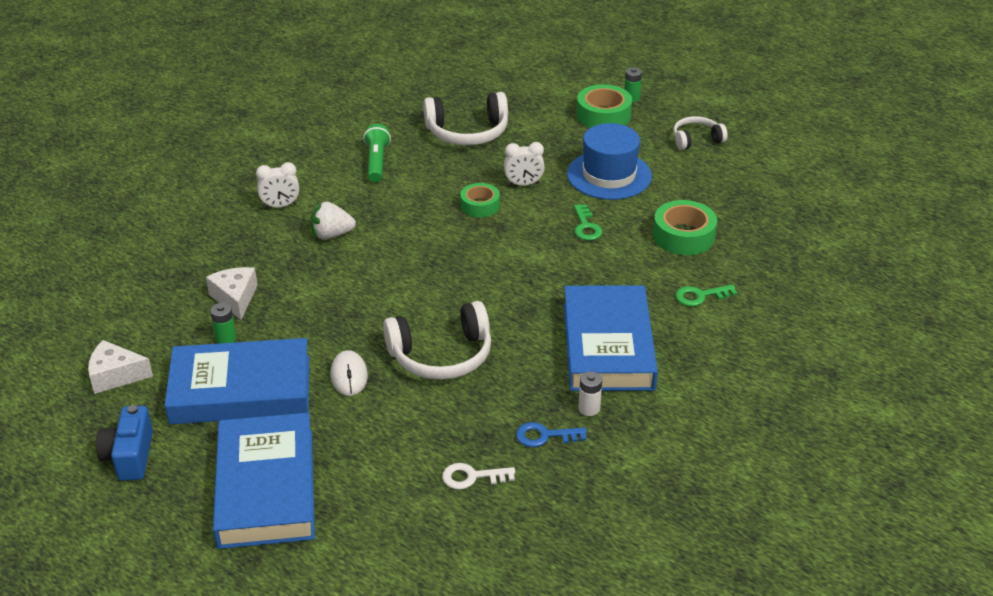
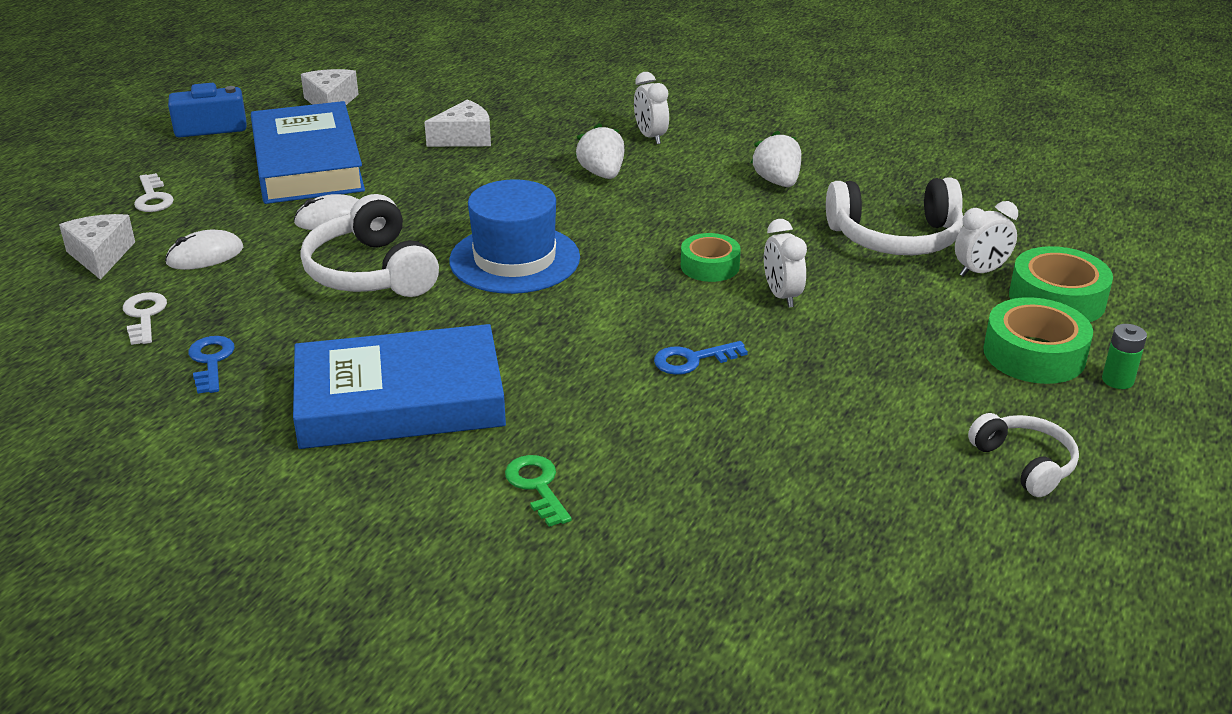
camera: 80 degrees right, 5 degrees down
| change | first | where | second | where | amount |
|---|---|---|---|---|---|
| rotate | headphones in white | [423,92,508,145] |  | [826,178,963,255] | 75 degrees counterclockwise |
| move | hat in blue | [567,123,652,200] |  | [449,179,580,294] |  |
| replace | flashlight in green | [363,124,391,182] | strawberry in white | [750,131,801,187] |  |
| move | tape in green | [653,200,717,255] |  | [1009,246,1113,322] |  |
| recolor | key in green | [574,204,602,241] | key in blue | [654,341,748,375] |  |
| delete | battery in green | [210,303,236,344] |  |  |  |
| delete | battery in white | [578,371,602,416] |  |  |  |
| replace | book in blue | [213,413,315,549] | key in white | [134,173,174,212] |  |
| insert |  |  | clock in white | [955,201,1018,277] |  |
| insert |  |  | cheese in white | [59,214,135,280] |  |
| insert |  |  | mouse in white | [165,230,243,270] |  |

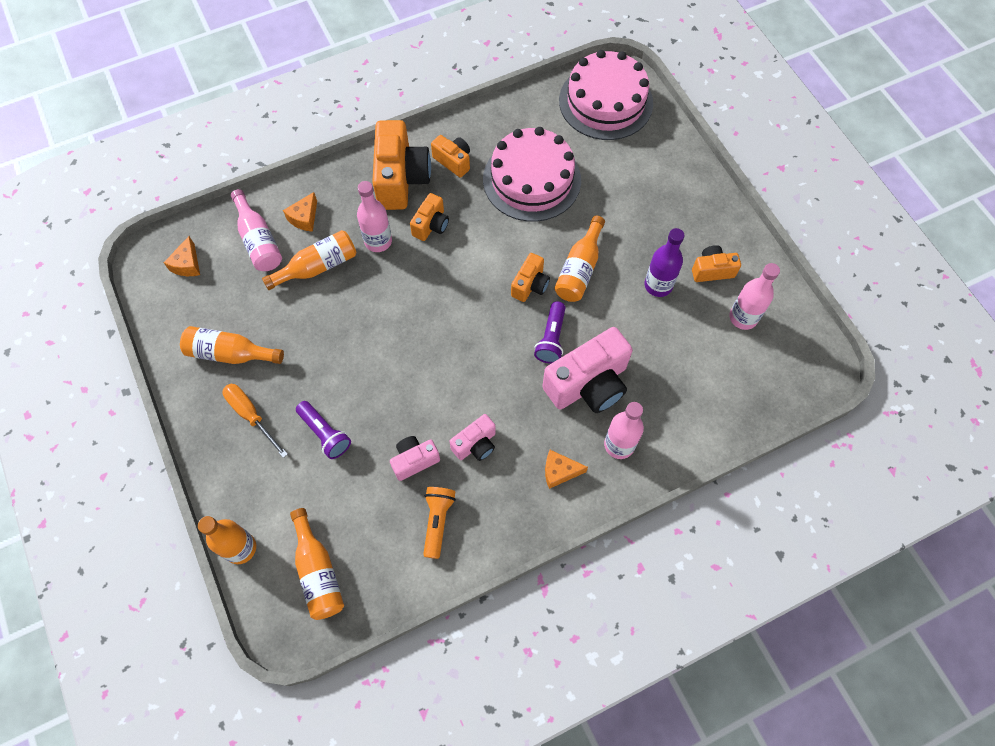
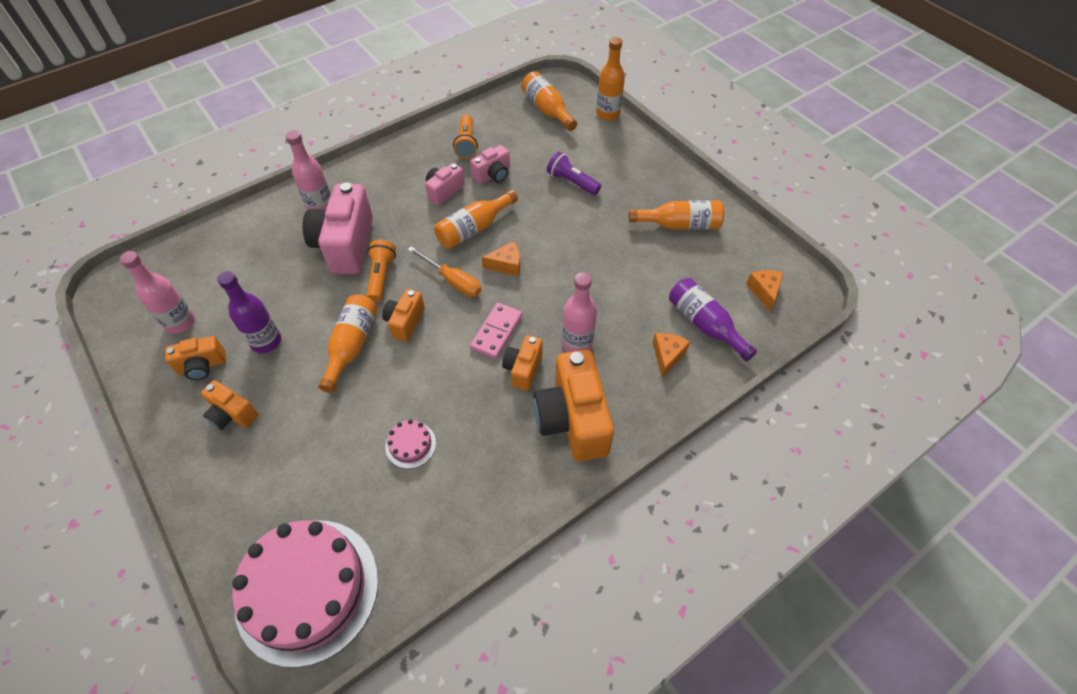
camera: 170 degrees right, 10 degrees down
| change | first | where | second | where | amount |
|---|---|---|---|---|---|
| resize | cake in pink | [483,127,581,222] |  | [385,419,436,469] | x0.40 |
| move | camera in orange | [431,135,470,178] |  | [201,380,258,430] |  |
| recolor | bottle in pink | [231,189,282,271] | bottle in purple | [669,278,757,361] |  |
| move | bottle in orange | [262,230,356,290] |  | [434,190,518,249] |  |
| recolor | flashlight in purple | [534,301,565,364] | flashlight in orange | [366,240,396,302] |  |
| rotate | camera in pink | [542,327,633,413] |  | [303,182,373,274] | 45 degrees counterclockwise |
| move | screwdriver in orange | [222,384,288,458] |  | [408,246,481,297] |  |
| move | cheese in orange | [545,450,588,489] |  | [482,241,520,276] |  |
| insert |  |  | domino in pink | [470,303,522,359] |  |

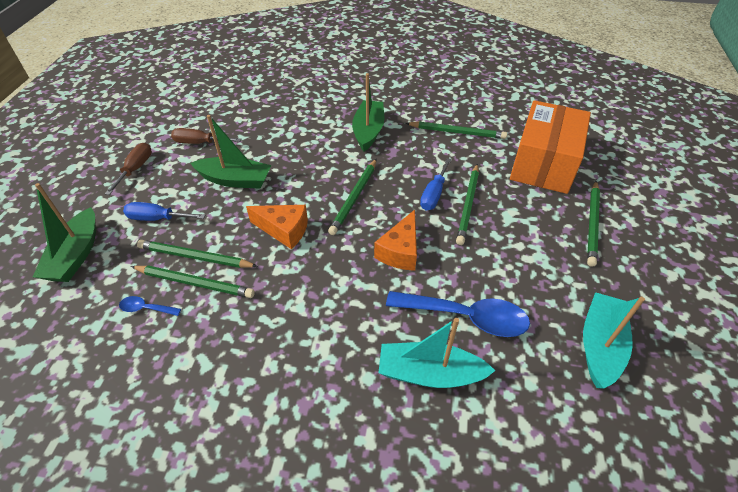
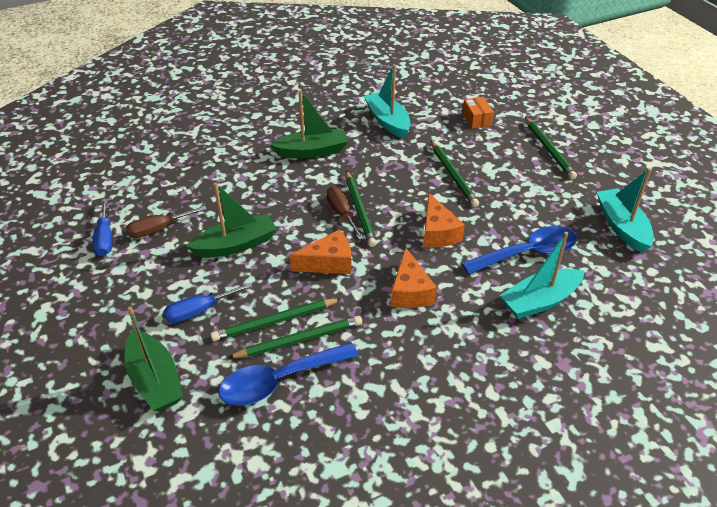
camera: 35 degrees left, 5 degrees down
| change | first | where | second | where | amount |
|---|---|---|---|---|---|
| rotate | boat in green | [352,73,384,152] |  | [270,90,348,158] | 105 degrees clockwise |
| resize | box in orange | [510,100,591,194] |  | [462,97,494,129] | x0.40 |
| replace | pencil in green | [406,121,507,139] | boat in turquoise | [364,64,411,139] |  |
| move | screwdriver in brown | [105,143,152,195] |  | [327,187,364,240] |  |
| move | screwdriver in blue | [420,158,452,210] |  | [93,199,112,256] |  |
| resize | spoon in blue | [119,296,181,316] |  | [219,343,359,406] | x2.23 |
| insert |  |  | cheese in orange | [391,248,437,308] |  |

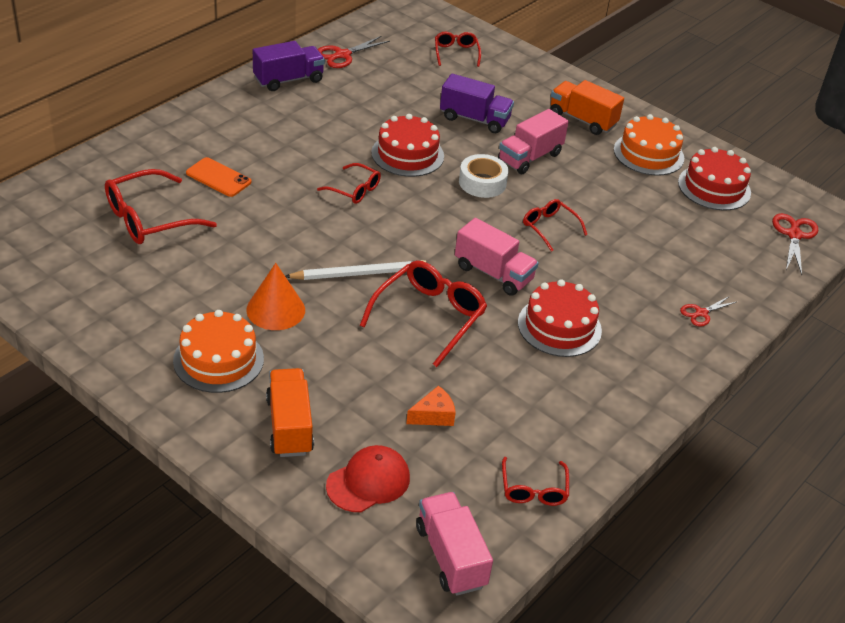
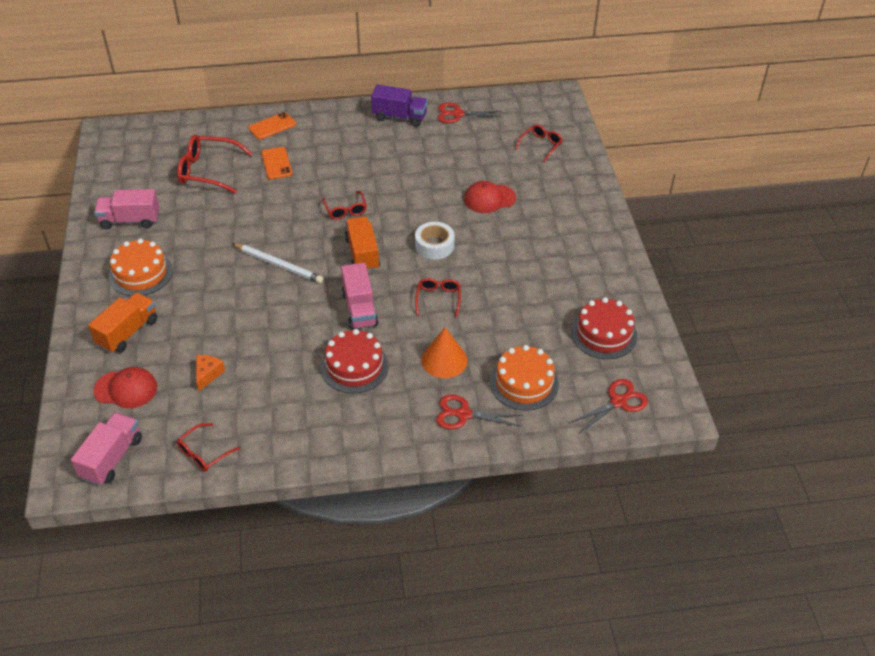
camera: 45 degrees right, 5 degrees up
| change | first | where | second | where | amount |
|---|---|---|---|---|---|
| replace | truck in purple | [440,74,514,133] | cap in red | [464,181,516,213] |  |
| move | truck in orange | [550,80,624,135] |  | [345,216,380,271] |  |
| move | truck in pink | [498,109,569,174] |  | [94,189,159,229] |  |
| delete | cake in red | [371,114,444,177] |  |  |  |
| move | cake in orange | [614,114,684,176] |  | [490,345,559,411] |  |
| delete | glasses in red | [360,261,487,367] |  |  |  |
| move | cone in orange | [246,263,305,330] |  | [421,328,468,378] |  |
| resize | scissors in red | [680,296,738,327] |  | [436,394,523,429] | x1.56 |
| rotate | cheese in orange | [406,386,456,426] |  | [196,355,225,391] | 90 degrees counterclockwise |
| insert |  |  | phone in orange | [248,112,296,140] |  |

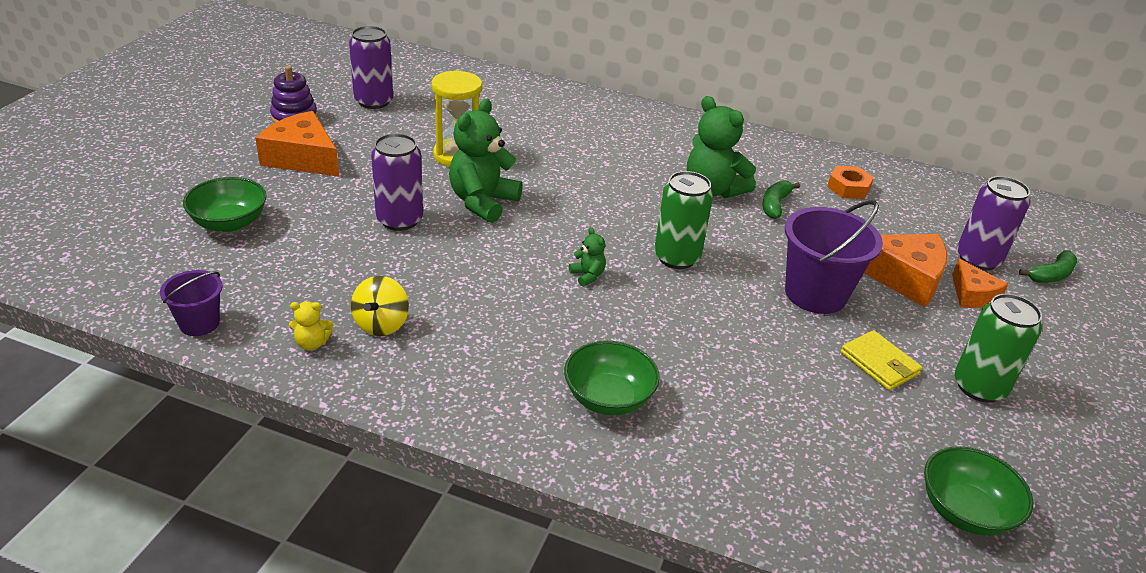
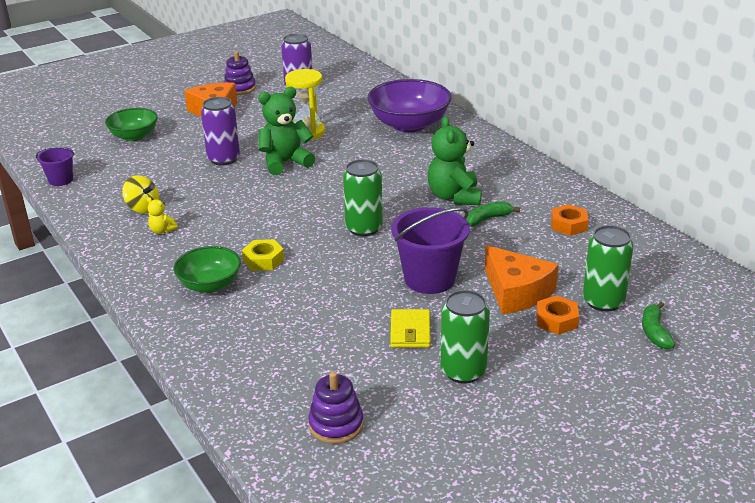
camera: 40 degrees right, 5 degrees down
| change | first | where | second | where | amount |
|---|---|---|---|---|---|
| recolor | can in purple | [957,176,1030,271] | can in green | [583,225,634,312] |  |
| delete | teddy bear in green | [569,227,606,287] |  |  |  |
| rotate | banana in green | [1019,251,1077,283] |  | [642,302,675,349] | 90 degrees clockwise |
| replace | cheese in orange | [952,259,1008,308] | nut in orange | [536,295,579,335] |  |
| rotate | spinning top in yellow | [351,276,409,336] |  | [122,175,159,213] | 105 degrees counterclockwise |
| move | teddy bear in yellow | [289,301,333,351] |  | [147,197,178,234] |  |
| replace | bowl in green | [924,446,1034,536] | stacking toy in purple | [308,372,364,444] |  |
| insert |  |  | bowl in purple | [367,79,452,133] |  |
| insert |  |  | nut in yellow | [242,239,284,271] |  |

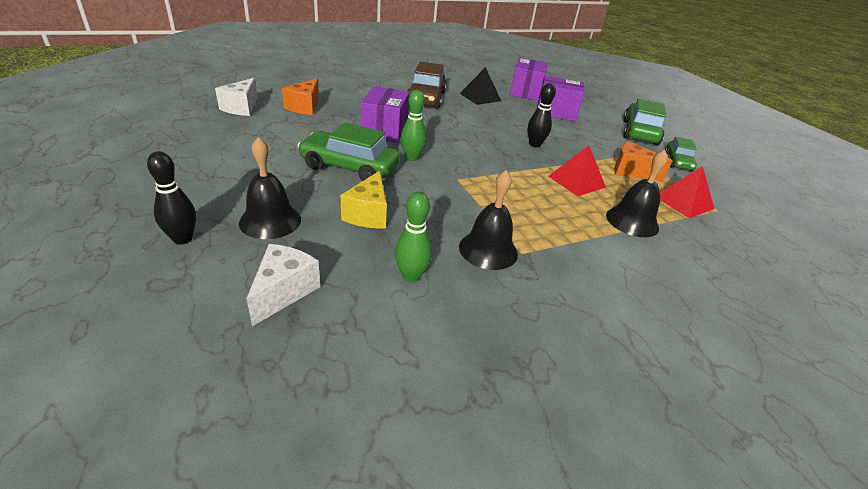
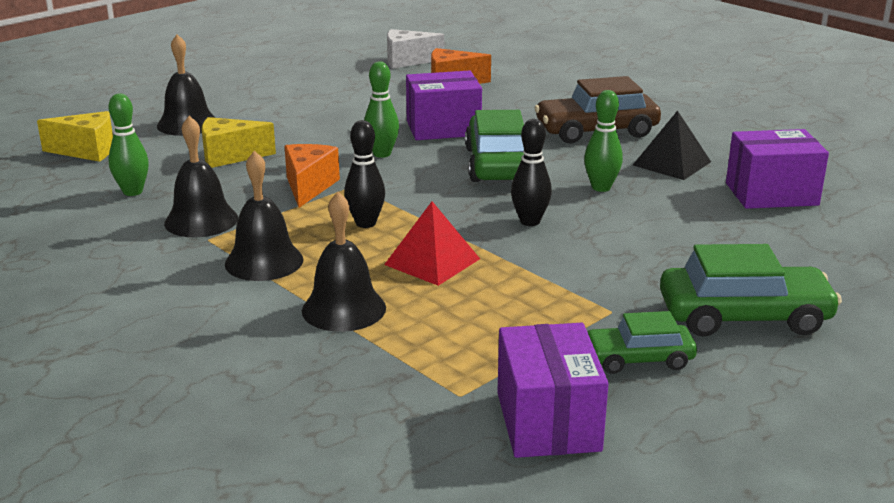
camera: 75 degrees right, 10 degrees down
| change | first | where | second | where | amount |
|---|---|---|---|---|---|
| move | box in purple | [537,76,585,122] |  | [497,323,609,458] |  |
| move | car in green | [297,123,400,181] |  | [465,110,524,182] |  |
| move | cheese in orange | [614,141,673,181] |  | [284,144,340,208] |  |
| move | bowling pin in black | [147,151,196,245] |  | [344,120,385,228] |  |
| delete | pyramid in red | [660,166,714,218] |  |  |  |
| recolor | cheese in white | [246,244,320,326] | cheese in yellow | [37,111,113,162] |  |
| insert |  |  | bowling pin in green | [584,90,623,192] |  |
| insert |  |  | bell in black | [225,151,303,281] |  |

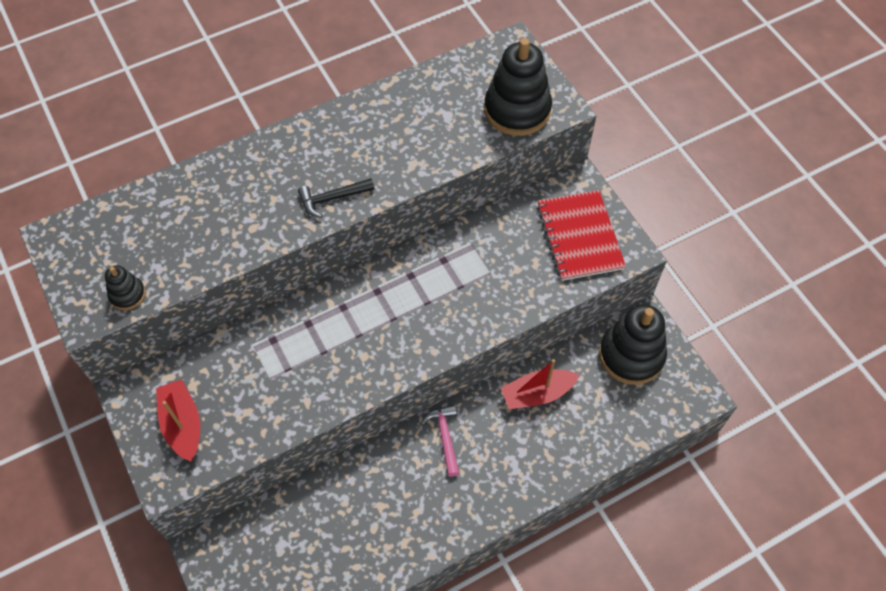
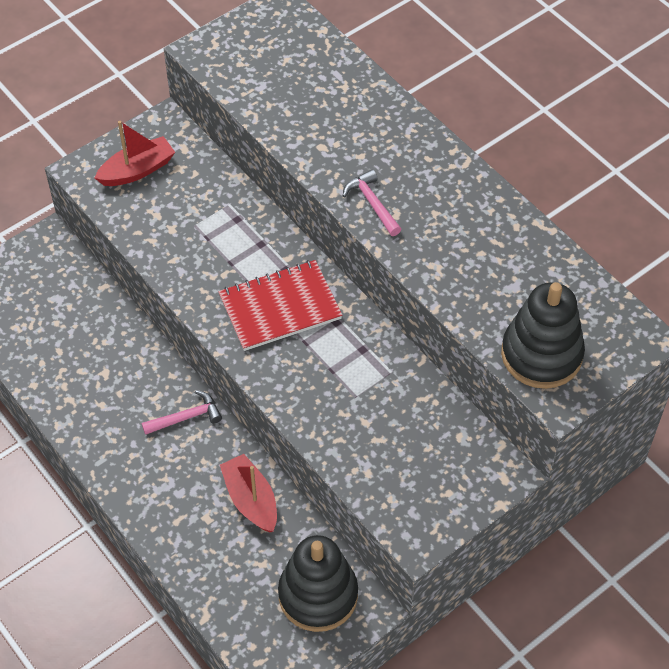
camera: 80 degrees right, 5 degrees down
| change | first | where | second | where | amount |
|---|---|---|---|---|---|
| recolor | hammer in black | [298,178,374,218] | hammer in pink | [343,169,401,236] |  |
| move | notebook in red | [537,190,626,281] |  | [218,260,342,351] |  |
| delete | stacking toy in black | [105,265,146,310] |  |  |  |

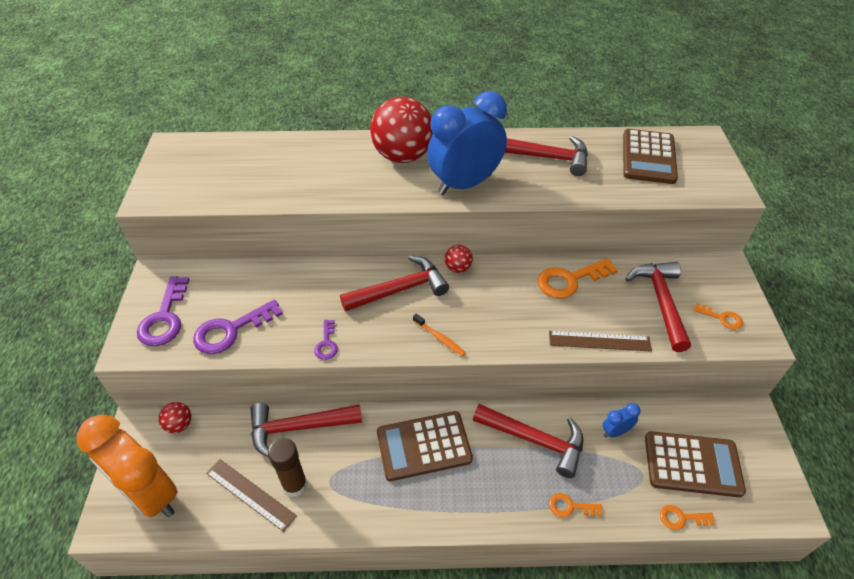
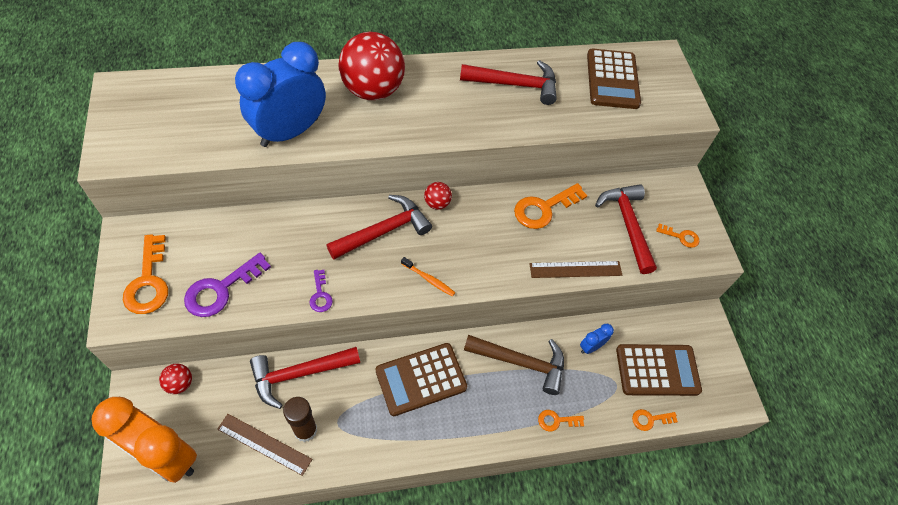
camera: 15 degrees left, 10 degrees up
| change | first | where | second | where | amount |
|---|---|---|---|---|---|
| move | clock in blue | [427,91,507,195] |  | [235,42,326,147] |  |
| recolor | key in purple | [137,276,189,346] | key in orange | [123,234,168,314] |  |
| recolor | hammer in red | [473,404,583,478] | hammer in brown | [464,335,564,395] |  |

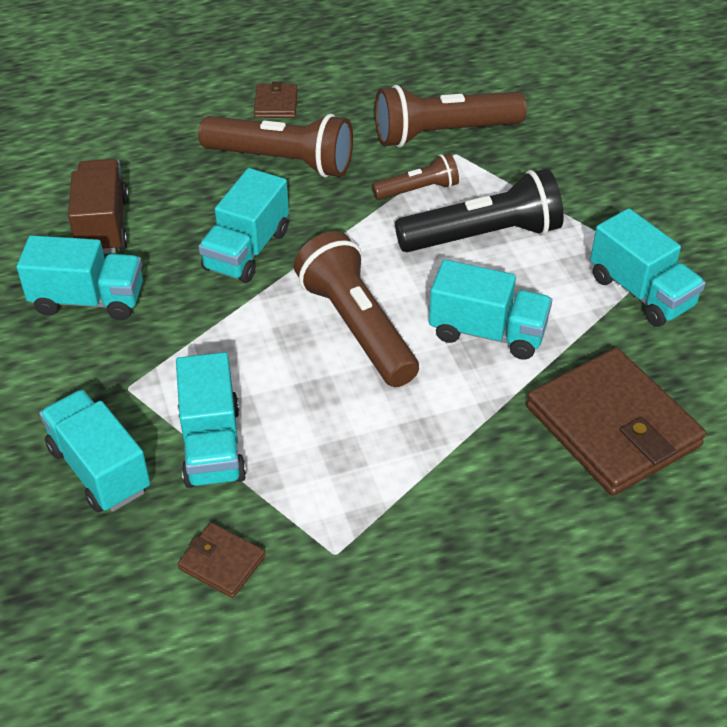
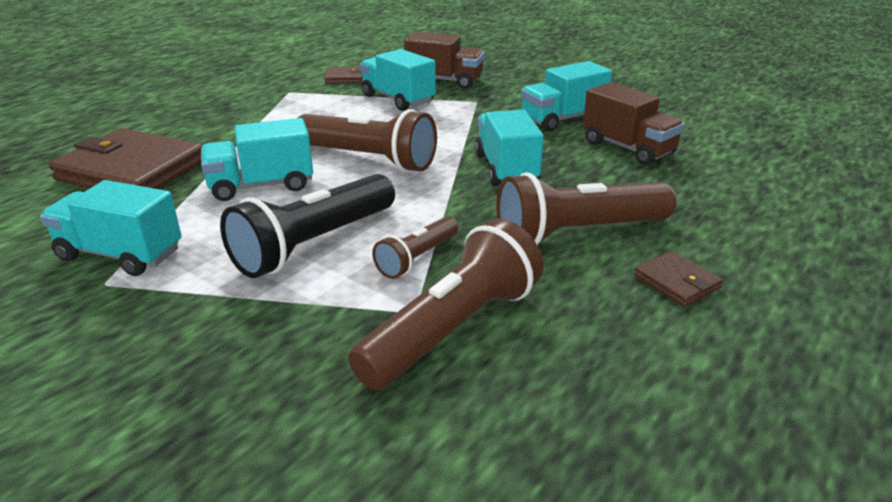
camera: 145 degrees right, 15 degrees down
| change | first | where | second | where | amount |
|---|---|---|---|---|---|
| recolor | truck in turquoise | [39,390,150,513] | truck in brown | [404,31,485,89] |  |

